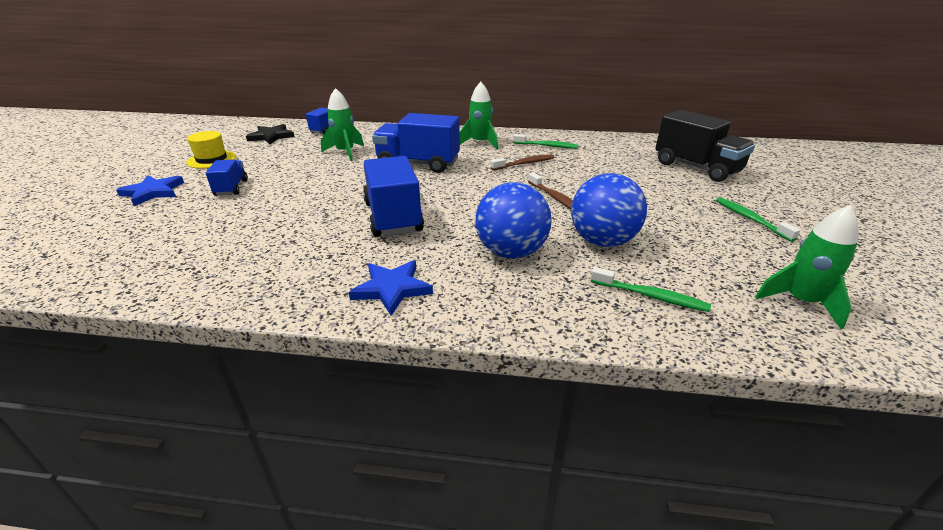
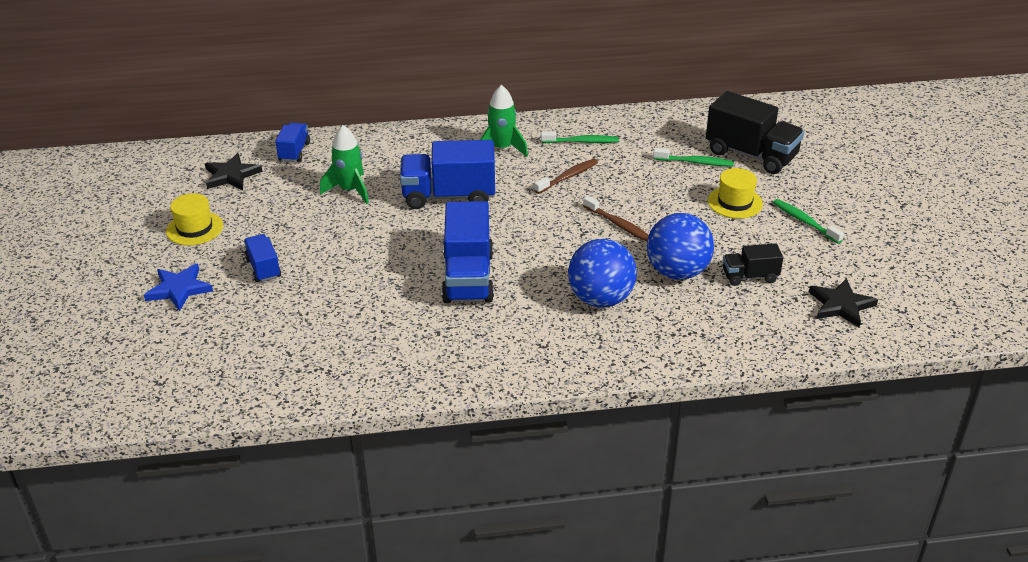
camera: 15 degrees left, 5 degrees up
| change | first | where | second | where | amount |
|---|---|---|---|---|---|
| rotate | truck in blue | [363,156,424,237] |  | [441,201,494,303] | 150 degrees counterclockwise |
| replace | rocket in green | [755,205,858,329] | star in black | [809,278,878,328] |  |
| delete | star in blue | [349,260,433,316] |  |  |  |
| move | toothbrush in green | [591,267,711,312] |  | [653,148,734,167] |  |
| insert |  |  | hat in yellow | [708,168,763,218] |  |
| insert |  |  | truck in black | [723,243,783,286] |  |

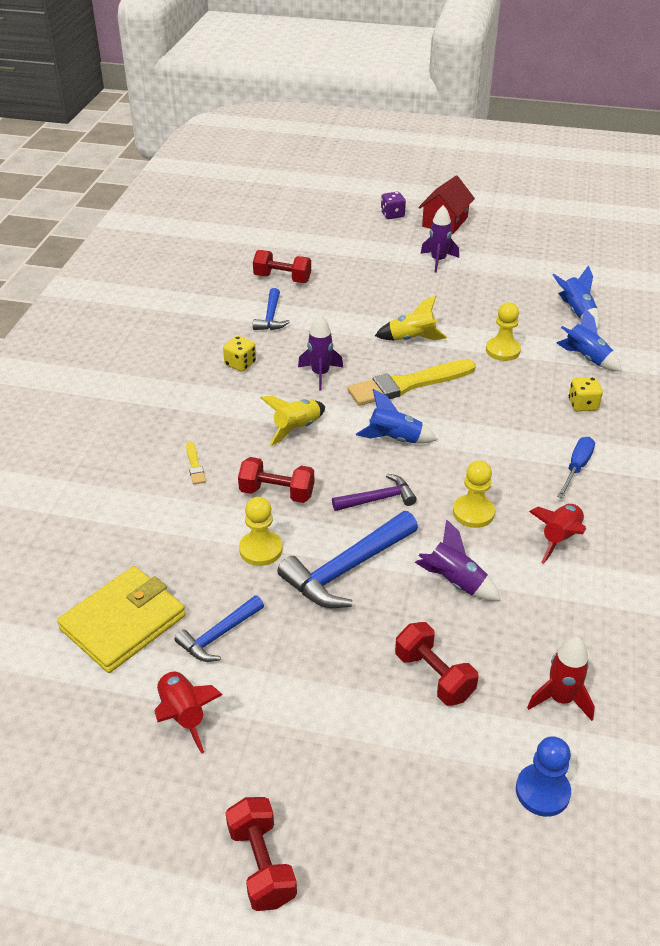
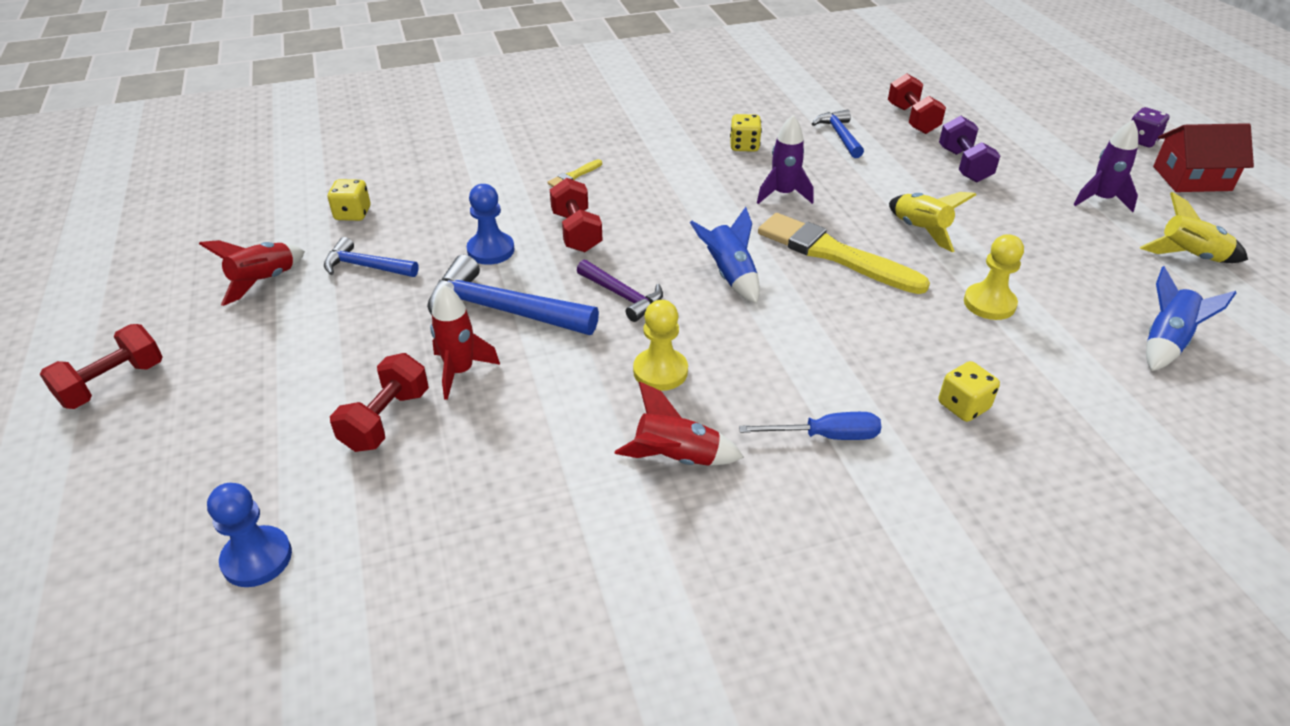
camera: 60 degrees right, 0 degrees up
| change | first | where | second | where | amount |
|---|---|---|---|---|---|
| rotate | hammer in blue | [253,288,290,330] |  | [812,110,864,158] | 105 degrees clockwise |
| delete | rocket in blue | [556,308,622,371] |  |  |  |
| move | rocket in yellow | [261,396,325,446] |  | [1140,192,1248,263] |  |
| recolor | pawn in yellow | [239,497,283,566] | pawn in blue | [467,184,515,265] |  |
| delete | rocket in purple | [415,519,501,601] |  |  |  |
| replace | wallet in yellow | [57,566,186,673] | dice in yellow | [328,179,370,221] |  |
| move | rocket in red | [527,637,595,721] |  | [430,285,500,400] |  |
| insert |  |  | dumbbell in purple | [939,116,1000,182] |  |

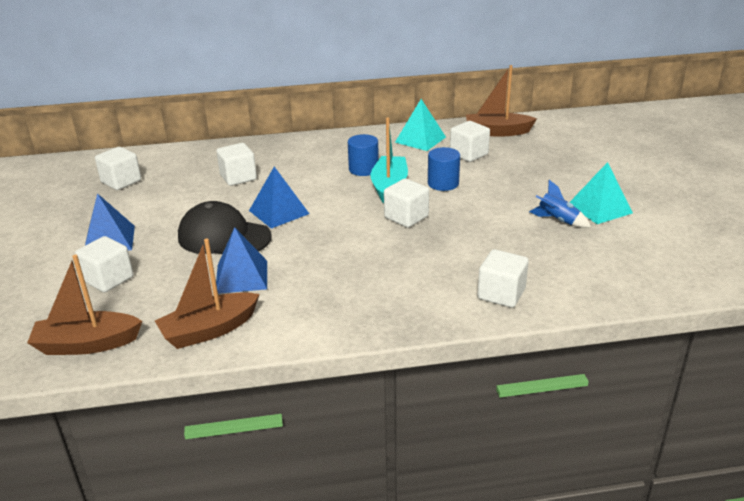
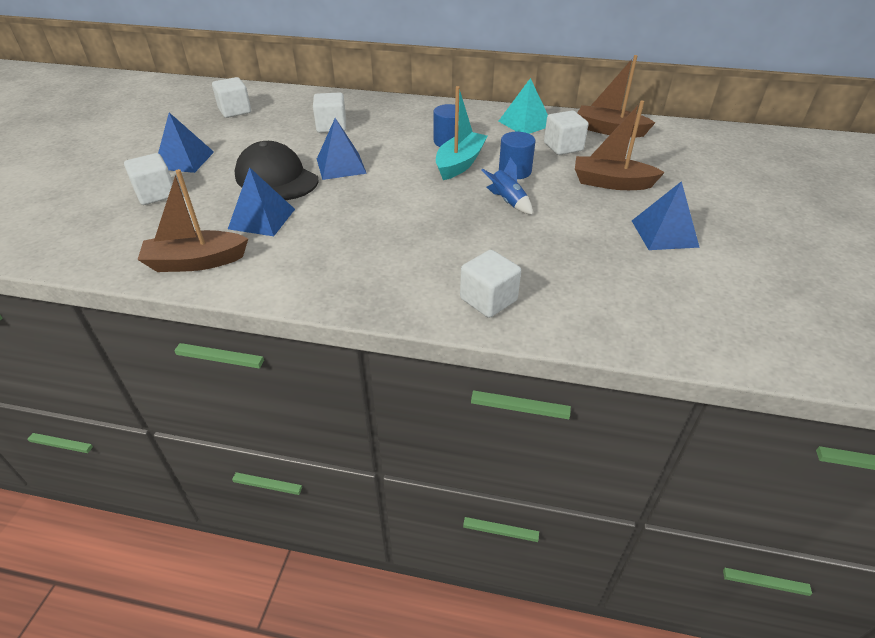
camera: 20 degrees right, 10 degrees up
| change | first | where | second | where | amount |
|---|---|---|---|---|---|
| recolor | pyramid in turquoise | [570,162,633,224] | pyramid in blue | [632,181,700,250] |  |
| delete | cube in white | [384,179,429,228] |  |  |  |
| move | rocket in blue | [529,180,591,228] |  | [481,157,533,215] |  |
| move | boat in brown | [27,255,142,355] |  | [575,100,665,190] |  |

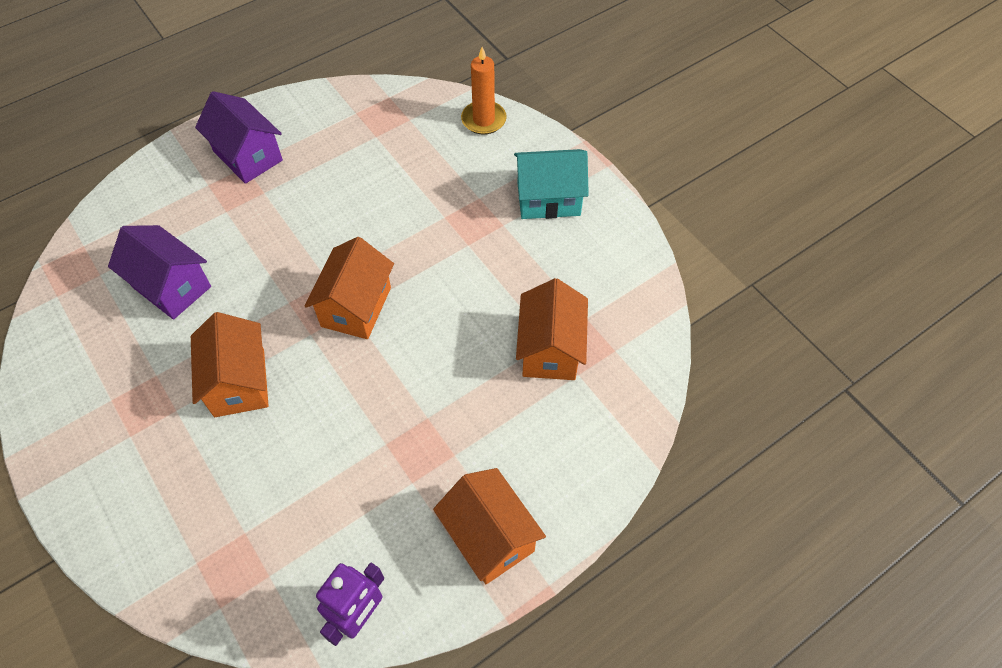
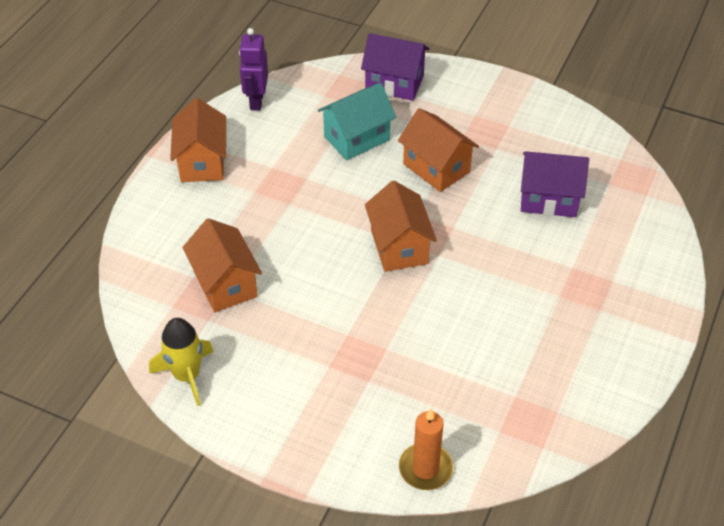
camera: 150 degrees right, 10 degrees down
| change | first | where | second | where | amount |
|---|---|---|---|---|---|
| move | house in purple | [195,91,283,184] |  | [361,33,429,101] |  |
| move | house in turquoise | [514,149,589,219] |  | [318,83,396,160] |  |
| rotate | house in orange | [433,468,546,584] |  | [170,98,226,182] | 60 degrees clockwise |
| insert |  |  | rocket in yellow | [149,318,214,406] |  |

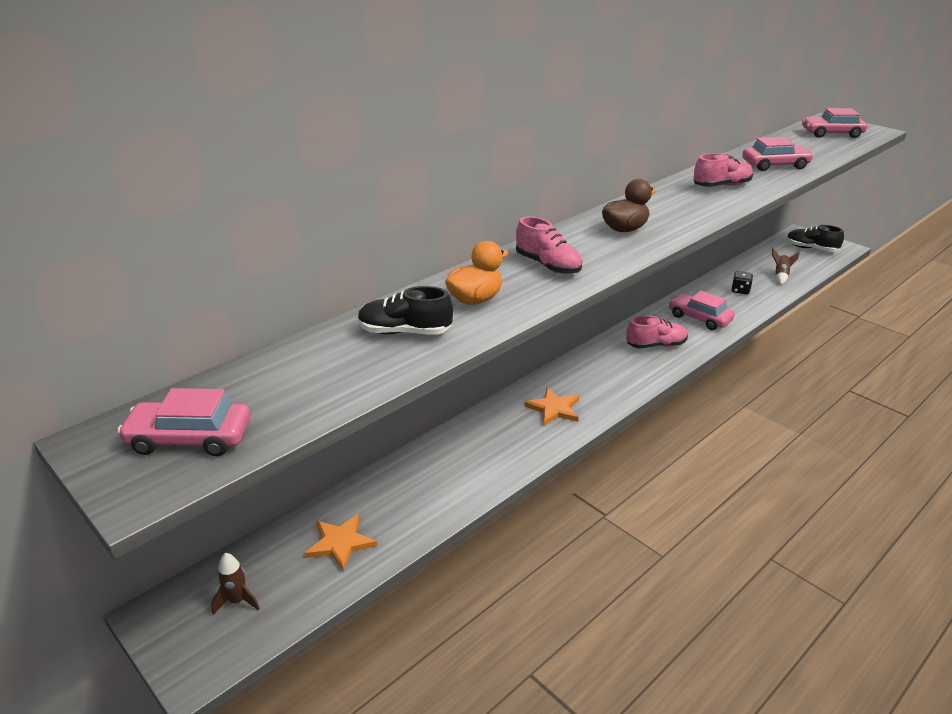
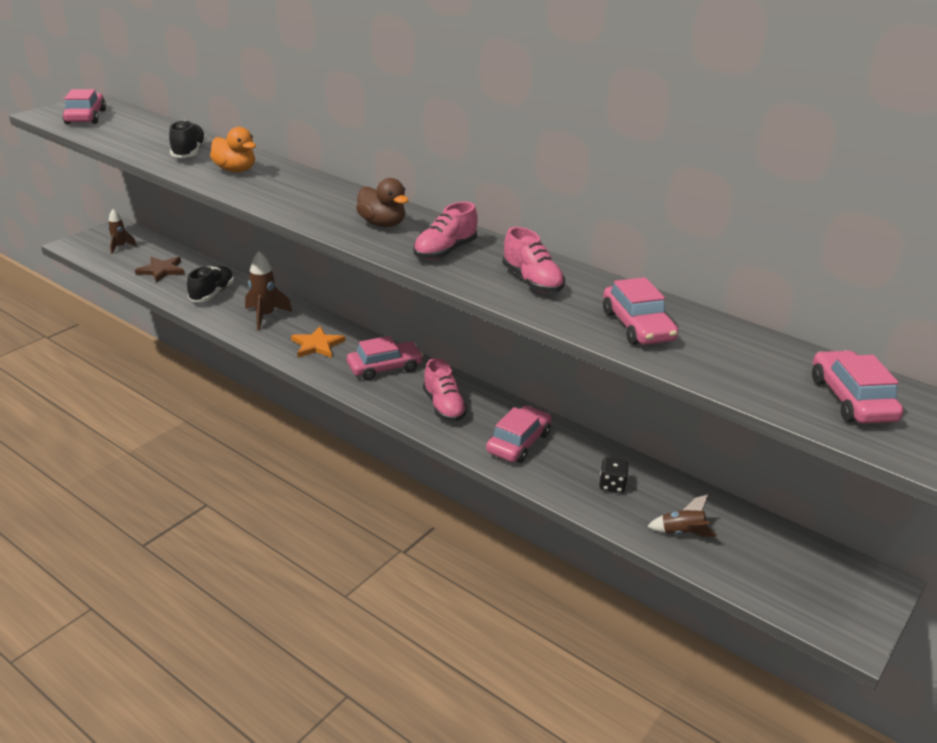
camera: 80 degrees right, 0 degrees up
| change | first | where | second | where | amount |
|---|---|---|---|---|---|
| move | shoe in pink | [516,216,582,274] |  | [414,202,478,260] |  |
| move | shoe in black | [786,225,844,252] |  | [187,266,234,302] |  |
| recolor | star in orange | [304,514,377,572] | star in brown | [135,257,185,283] |  |
| insert |  |  | rocket in brown | [245,251,292,331] |  |
| insert |  |  | car in pink | [347,336,423,381] |  |

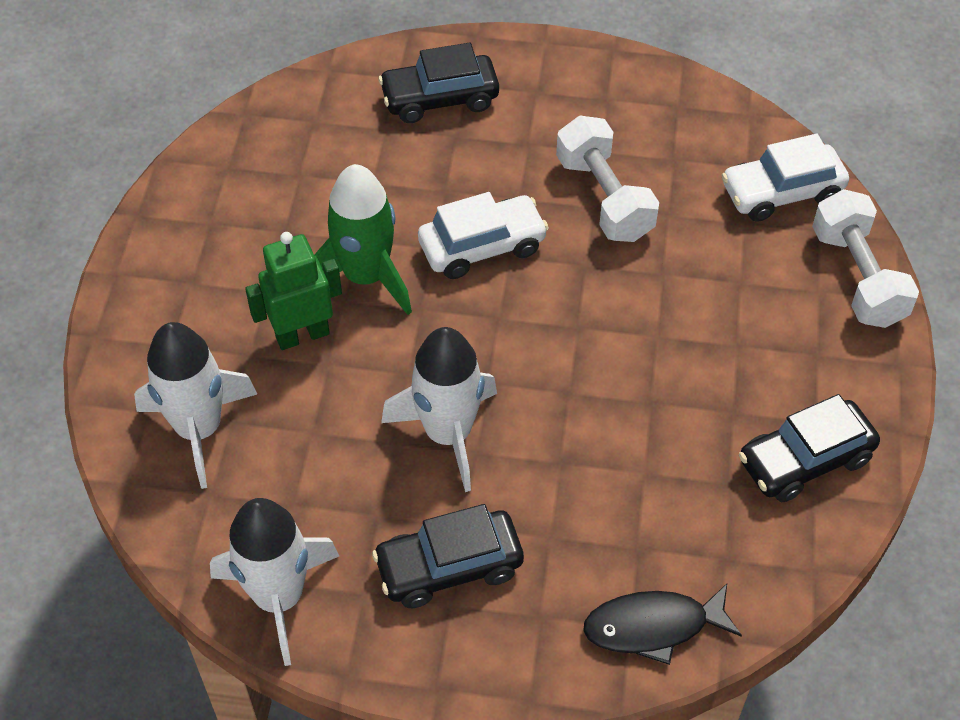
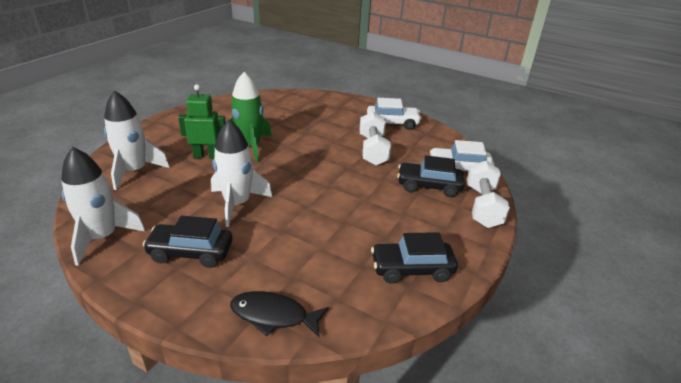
camera: 20 degrees right, 20 degrees down
| change | first | where | second | where | amount |
|---|---|---|---|---|---|
| move | car in black | [378,43,499,123] |  | [397,155,465,197] |  |
| move | car in white | [418,192,549,279] |  | [367,98,422,130] |  |

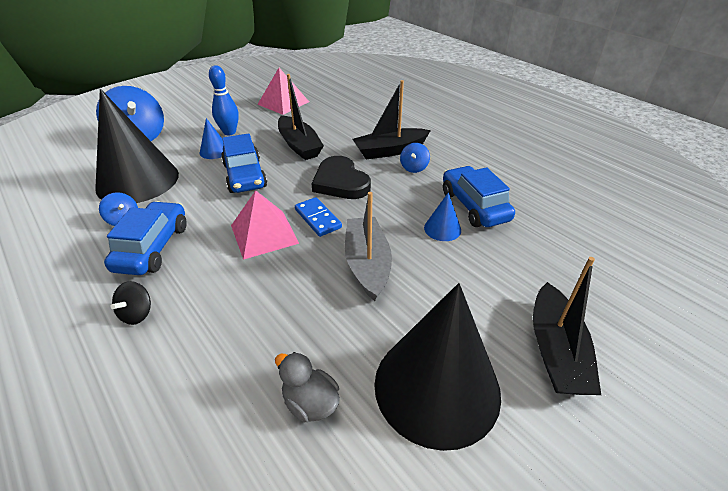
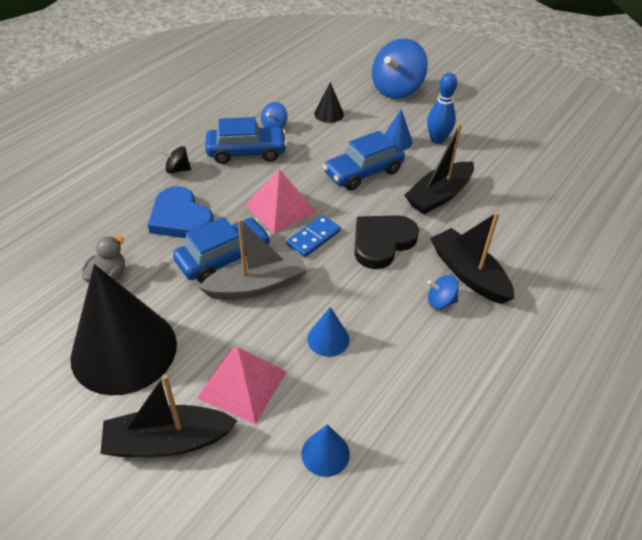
camera: 75 degrees right, 5 degrees up
| change | first | where | second | where | amount |
|---|---|---|---|---|---|
| move | pyramid in pink | [257,68,309,115] |  | [197,347,286,424] |  |
| resize | cone in black | [95,89,179,203] |  | [314,82,344,123] | x0.42 |
| move | car in blue | [443,166,515,227] |  | [173,217,271,283] |  |
| insert |  |  | heart in blue | [148,186,214,238] |  |
| insert |  |  | cone in blue | [301,424,350,477] |  |

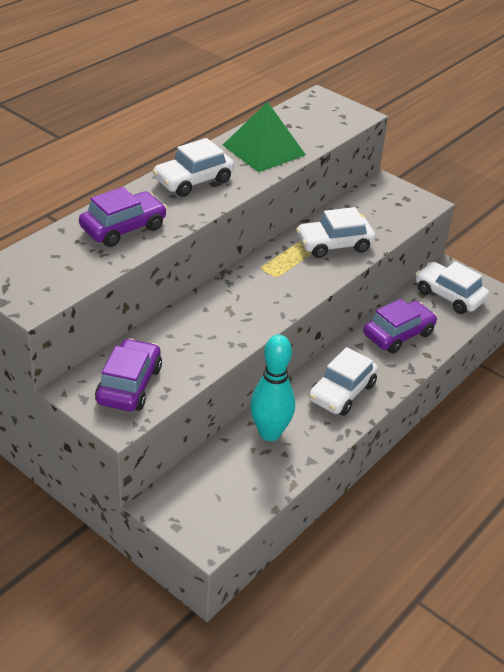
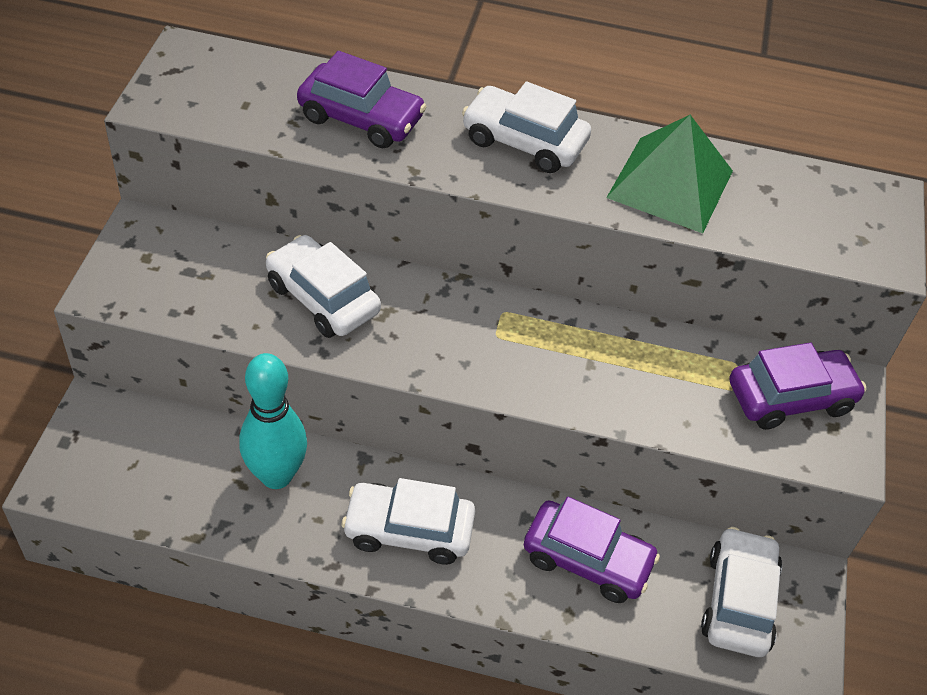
camera: 60 degrees right, 10 degrees up
| change | first | where | second | where | amount |
|---|---|---|---|---|---|
| move | car in white | [296,207,375,258] |  | [266,235,381,338] |  |
| move | car in purple | [95,338,162,411] |  | [730,342,867,430] |  |

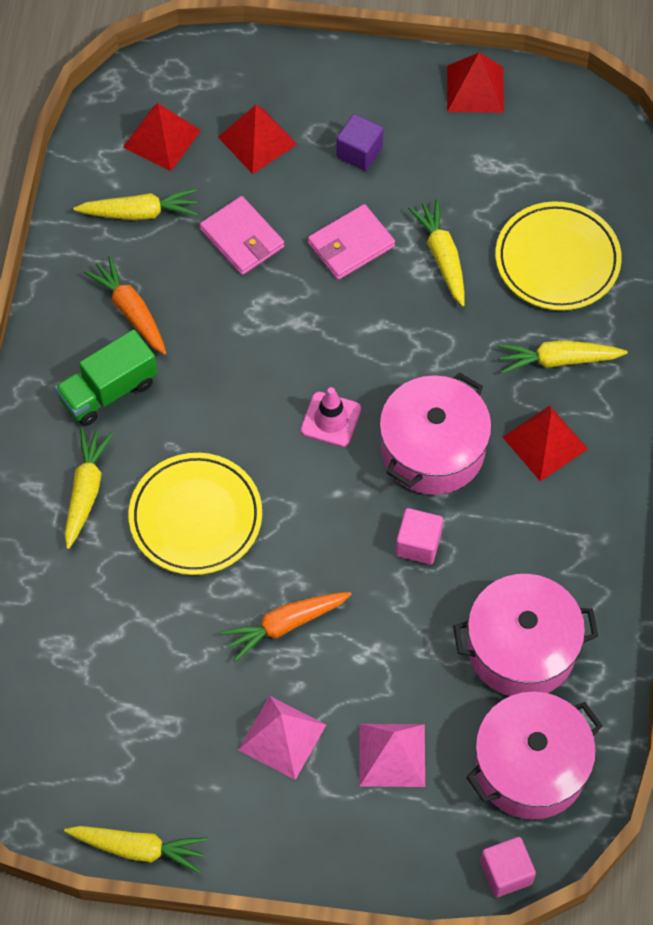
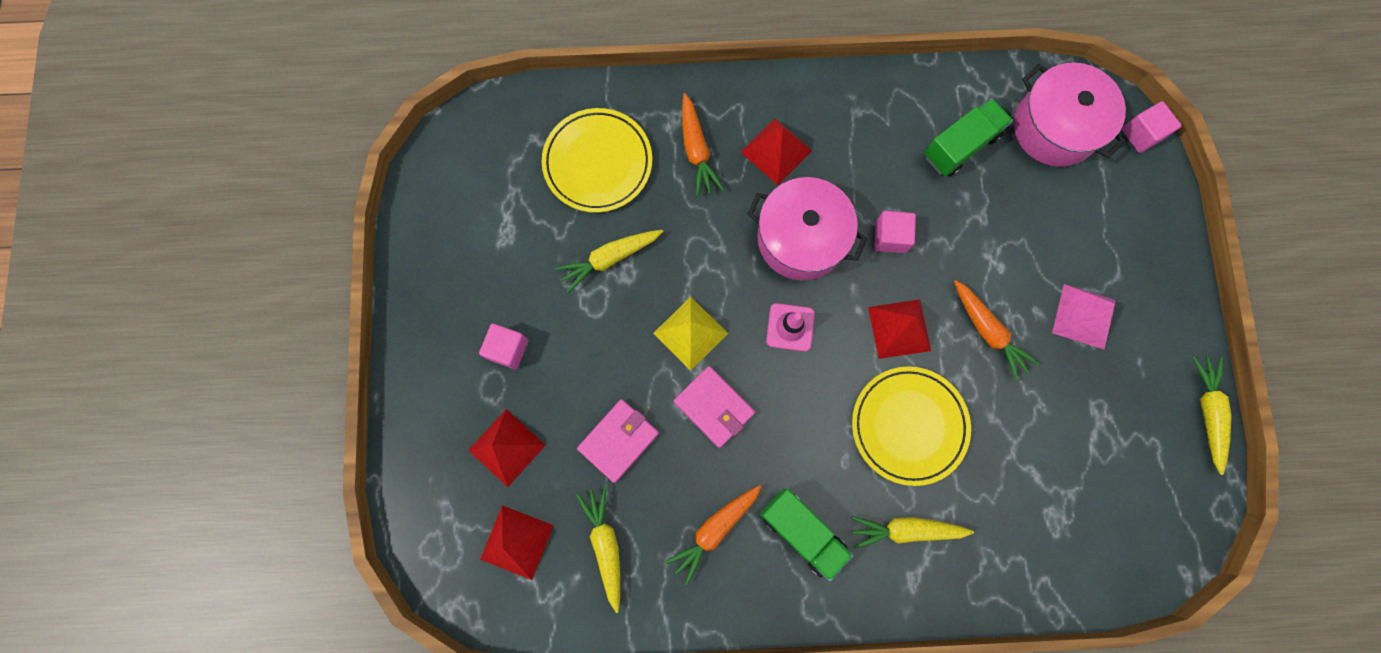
camera: 100 degrees left, 15 degrees up
| change | first | where | second | where | amount |
|---|---|---|---|---|---|
| move | pyramid in red | [447,52,504,113] |  | [868,299,931,359] |  |
| recolor | cube in purple | [336,114,383,171] | cube in pink | [479,323,529,369] |  |
| move | wallet in pink | [308,204,395,280] |  | [674,366,755,448] |  |
| recolor | carrot in yellow | [498,340,628,374] | carrot in orange | [682,93,724,197] |  |
| replace | pot in pink | [453,574,598,696] | truck in green | [924,99,1013,176] |  |
| delete | pyramid in pink | [359,724,425,787] |  |  |  |
| insert |  |  | pyramid in yellow | [653,297,728,371] |  |

